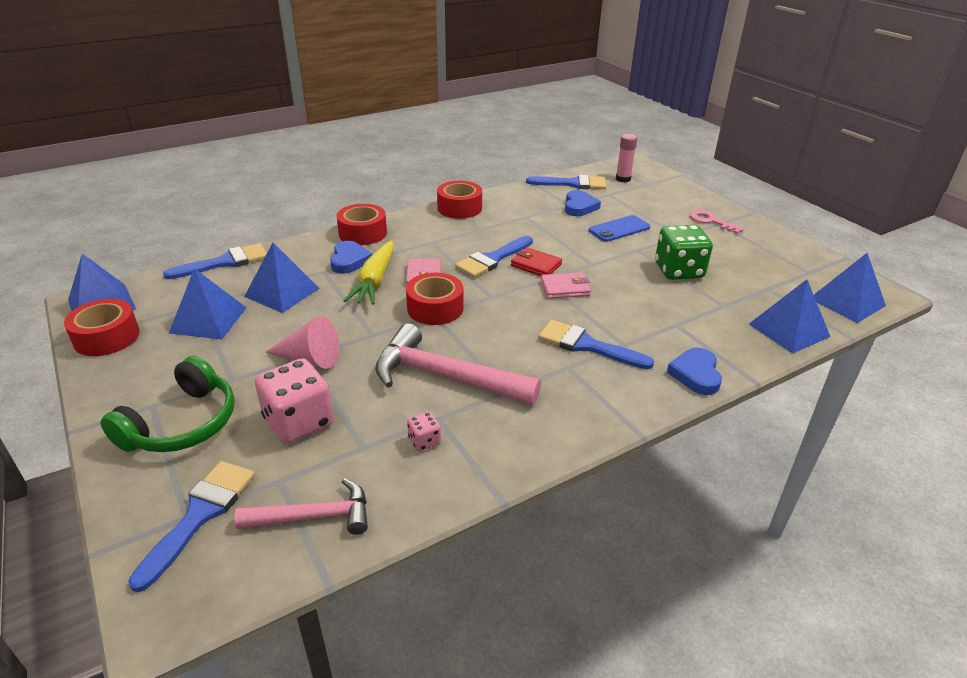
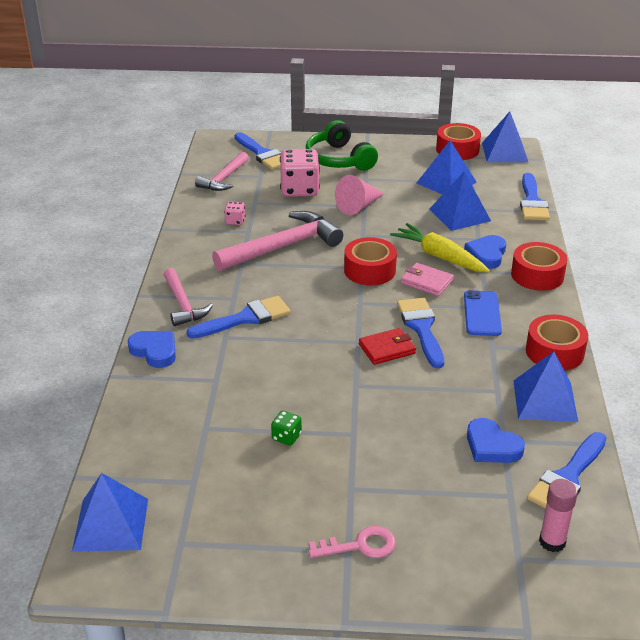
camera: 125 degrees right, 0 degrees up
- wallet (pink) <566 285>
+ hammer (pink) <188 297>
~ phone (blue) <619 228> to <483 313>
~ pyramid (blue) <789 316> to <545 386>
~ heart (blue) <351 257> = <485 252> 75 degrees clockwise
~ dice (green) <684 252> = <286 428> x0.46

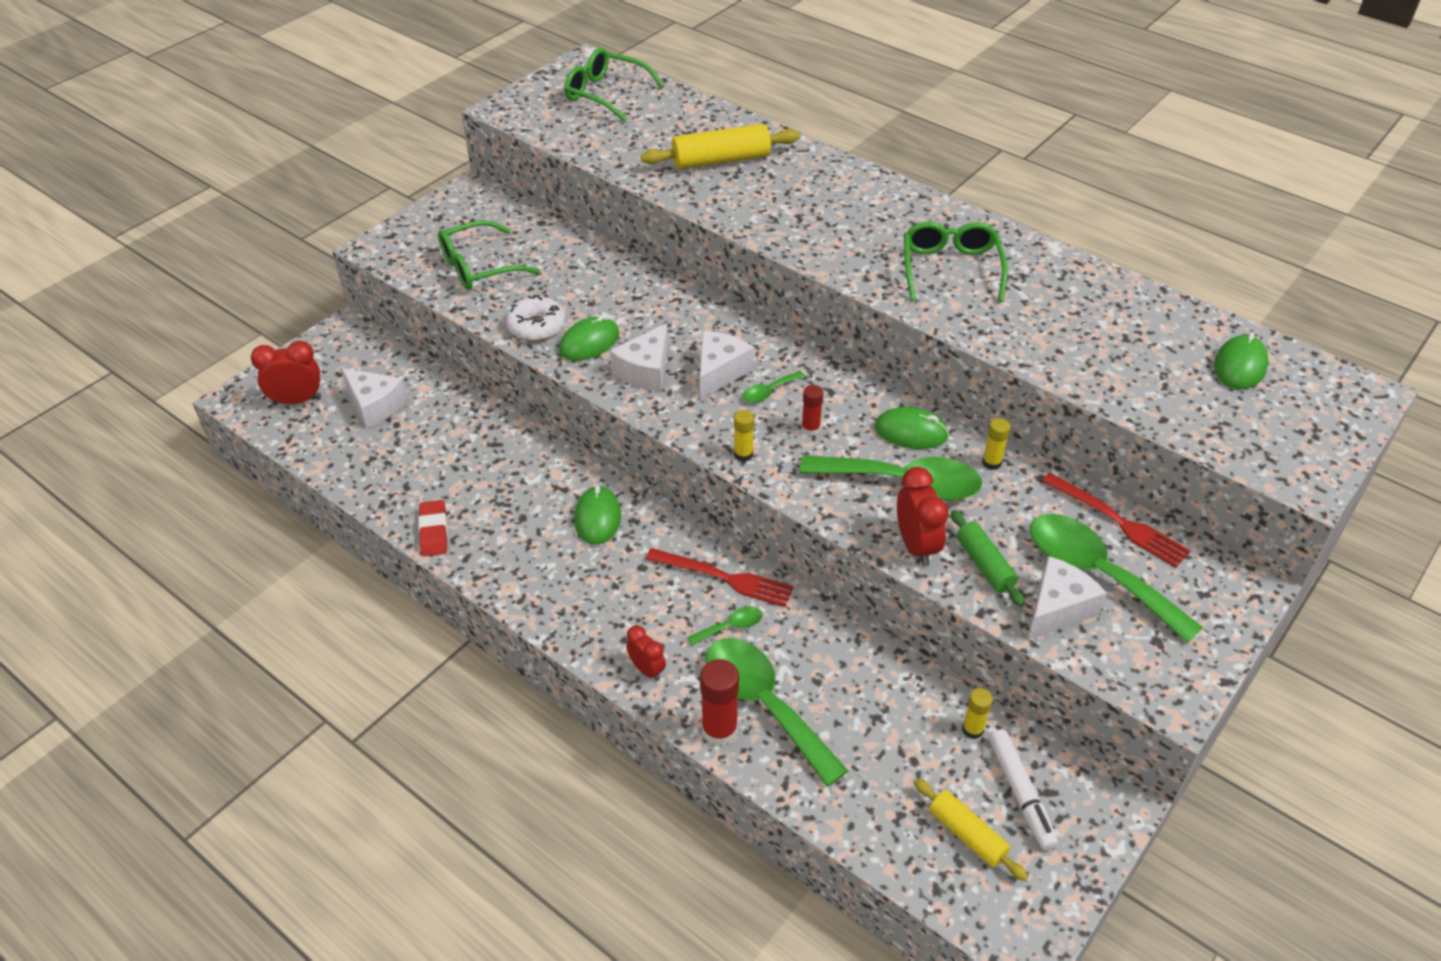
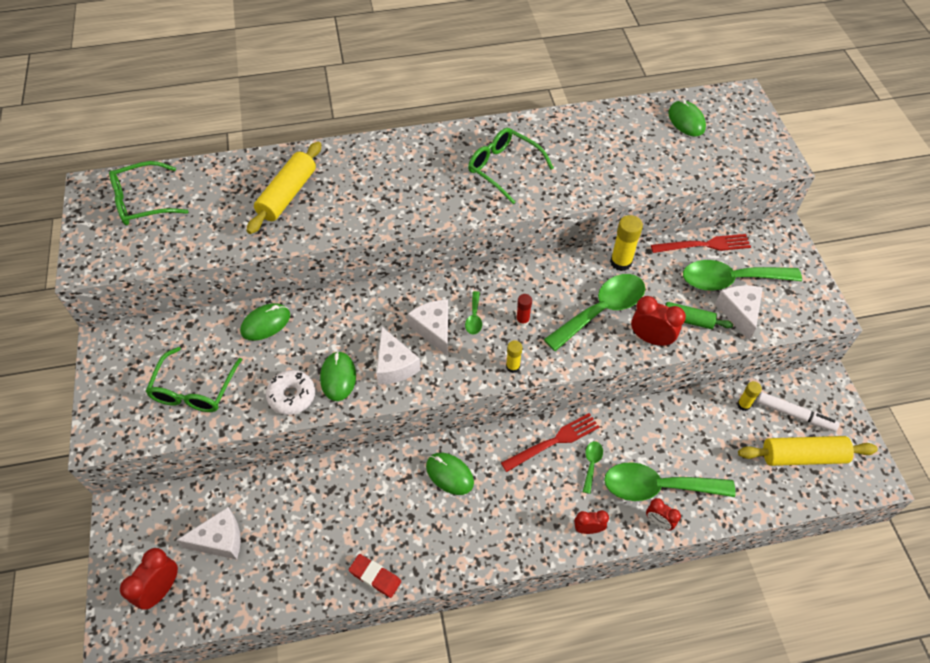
camera: 50 degrees left, 10 degrees up
~ mouse (green) <911 428> to <265 322>
~ glue stick (red) <719 702> to clock (red) <663 514>
~ rolling pin (yellow) <971 829> = <808 451> x1.57
~ glue stick (yellow) <996 444> = <626 243> x1.68

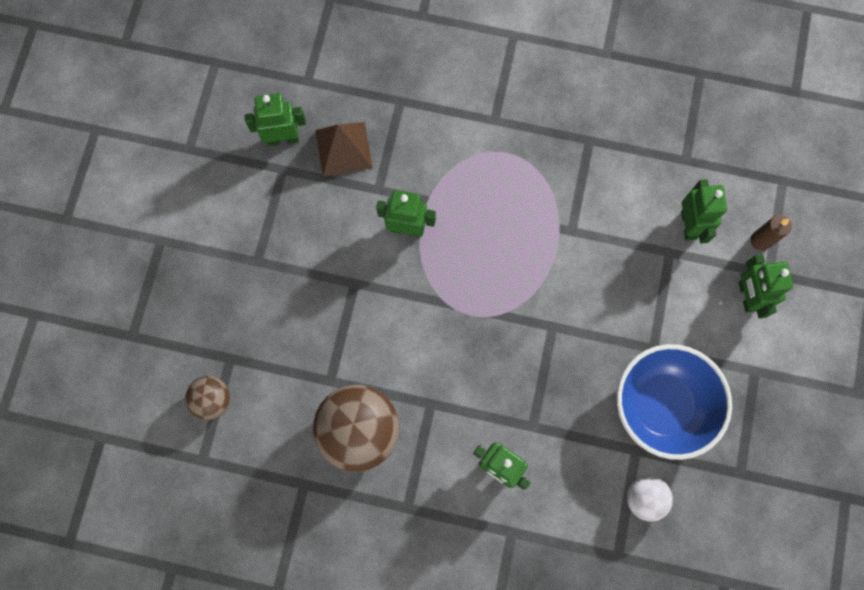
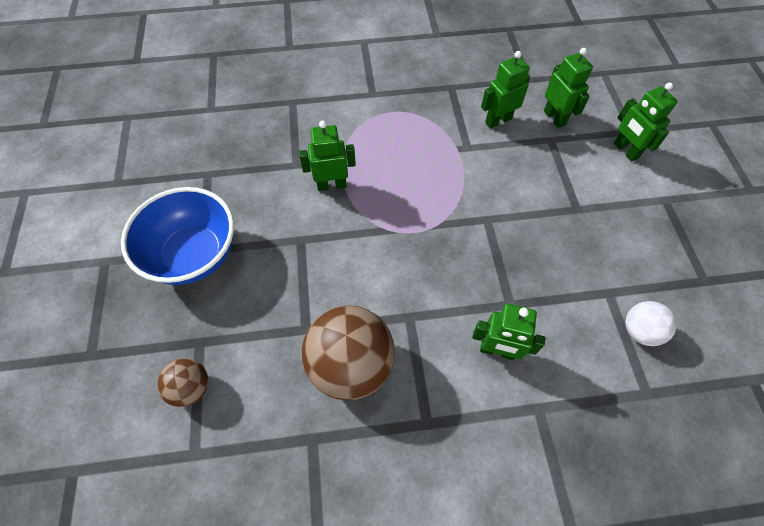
camera: 20 degrees left, 15 degrees down
- pyramid (brown) <344 149>
- candle (brown) <771 233>
~ robot (green) <275 119> to <505 89>
~ bowl (blue) <674 402> to <177 236>

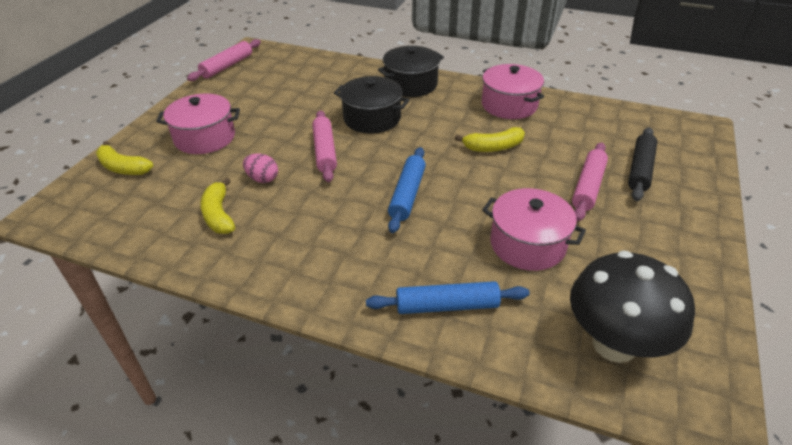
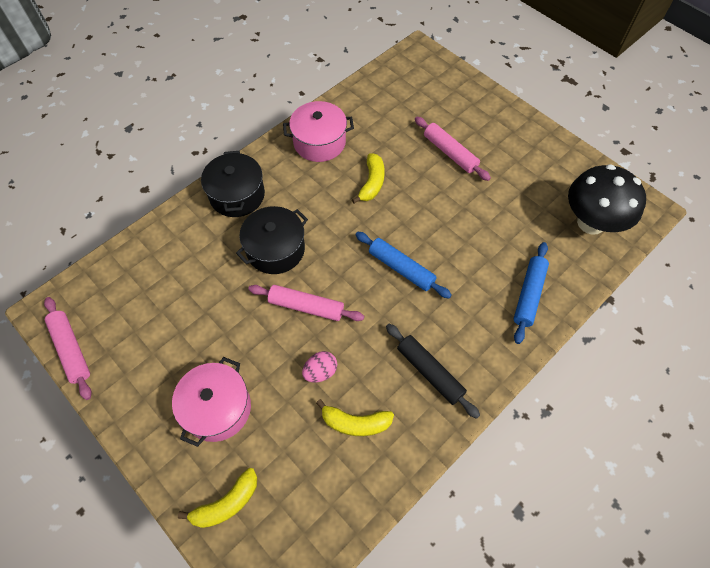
camera: 65 degrees left, 20 degrees up
- pot (pink) <534 229>
~ rolling pin (black) <642 164> to <433 371>

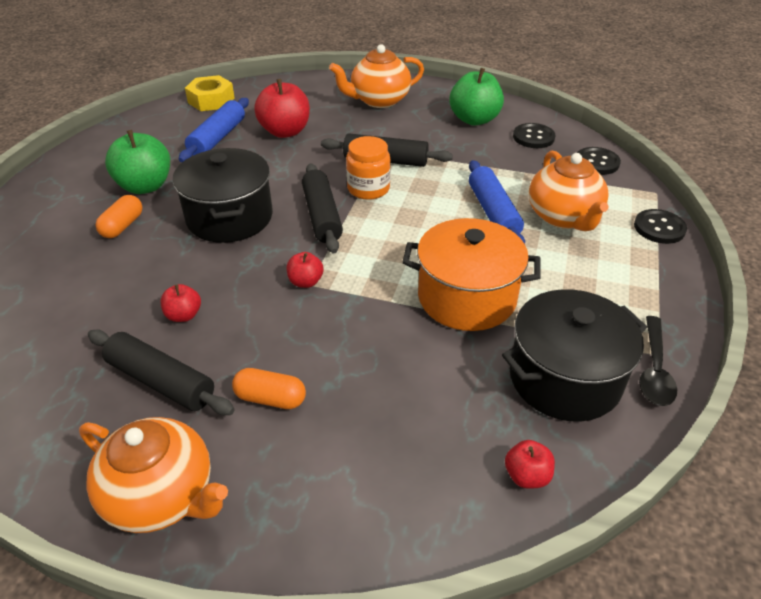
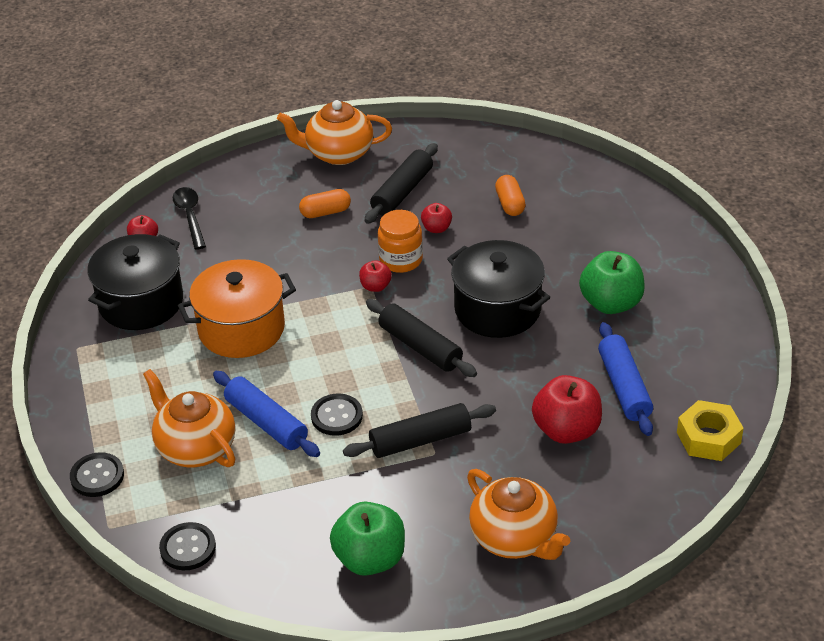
camera: 150 degrees right, 0 degrees up
~ capsule (orange) <119 216> to <510 195>
~ jar (orange) <368 168> to <400 241>
~ button (black) <534 135> to <337 415>
~ spoon (black) <658 361> to <189 218>
~ rolling pin (black) <161 372> = <401 183> 60 degrees counterclockwise
~ teapot (orange) <376 76> = <518 514> 105 degrees clockwise

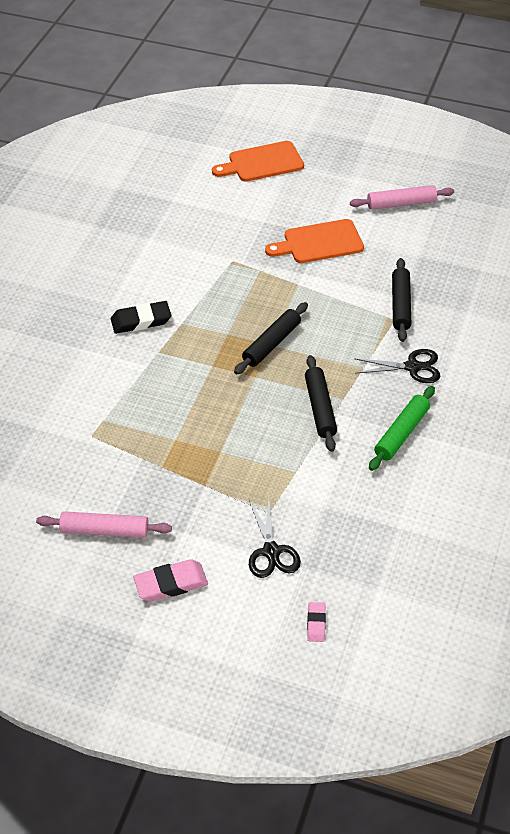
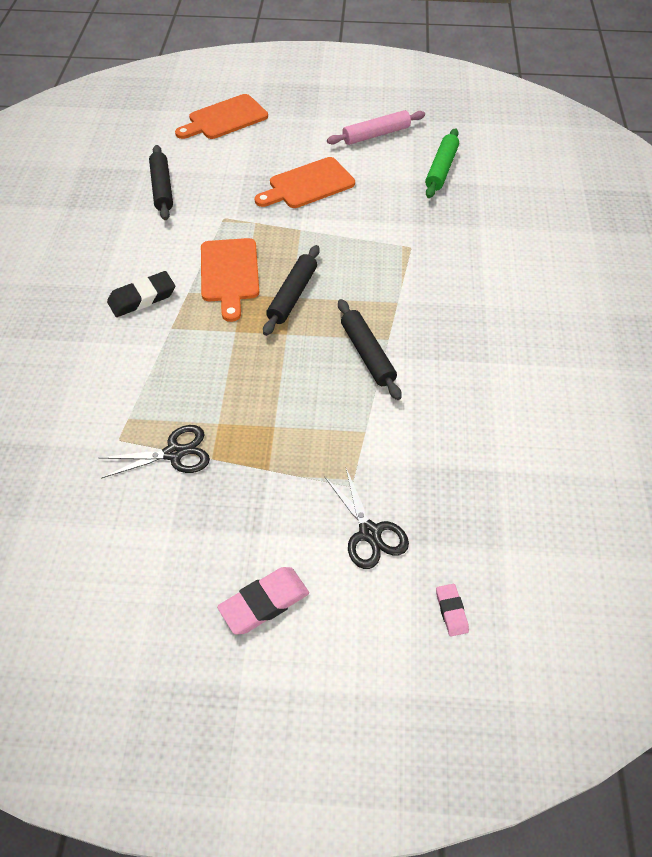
camera: 15 degrees left, 5 degrees up
- rolling pin (pink) <104 524>
+ cutting board (orange) <230 280>
~ scissors (black) <397 366> to <155 452>
~ rolling pin (green) <402 428> to <442 163>
~ rolling pin (black) <401 300> to <161 182>

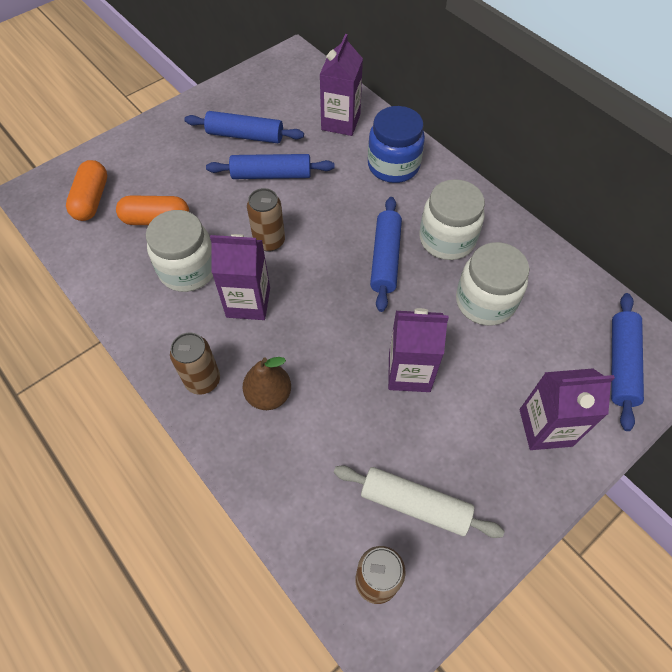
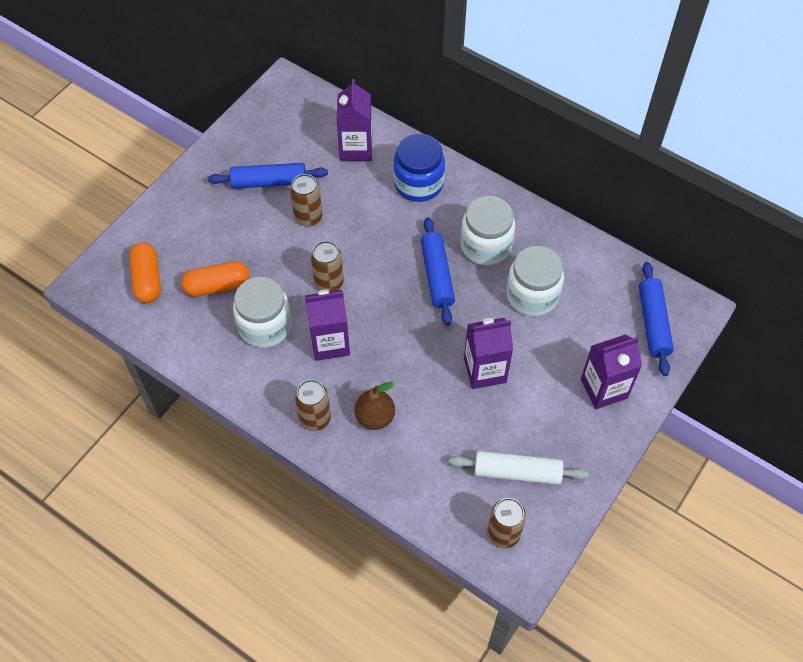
camera: 15 degrees left, 0 degrees up
~ rolling pin (blue) <270 166> to can (brown) <306 200>

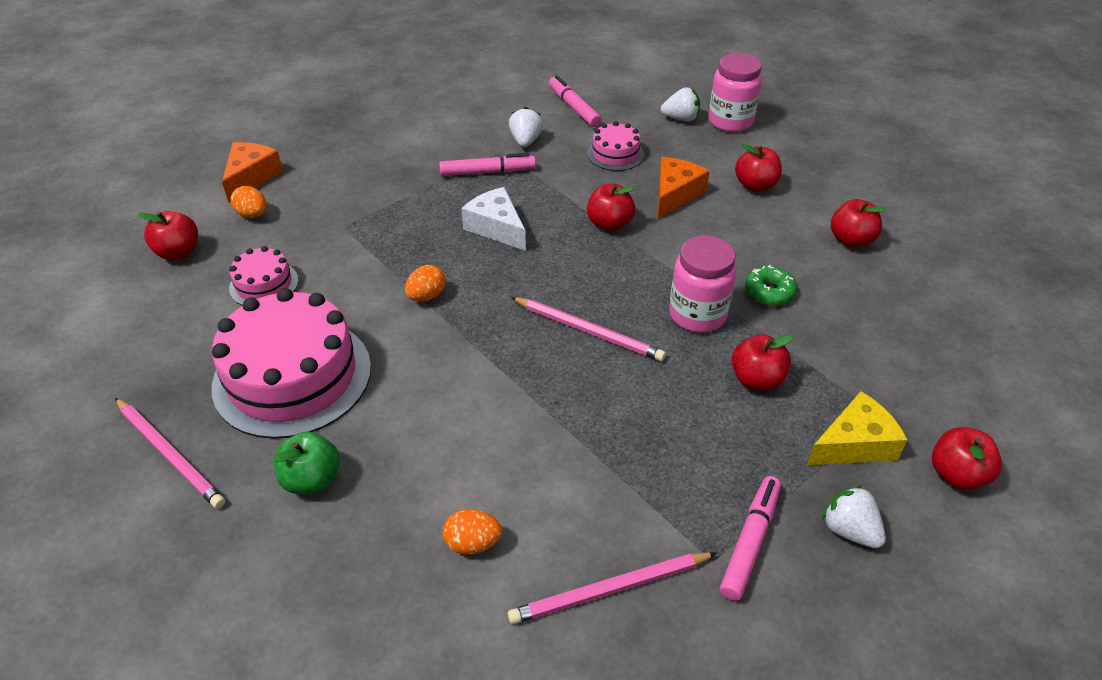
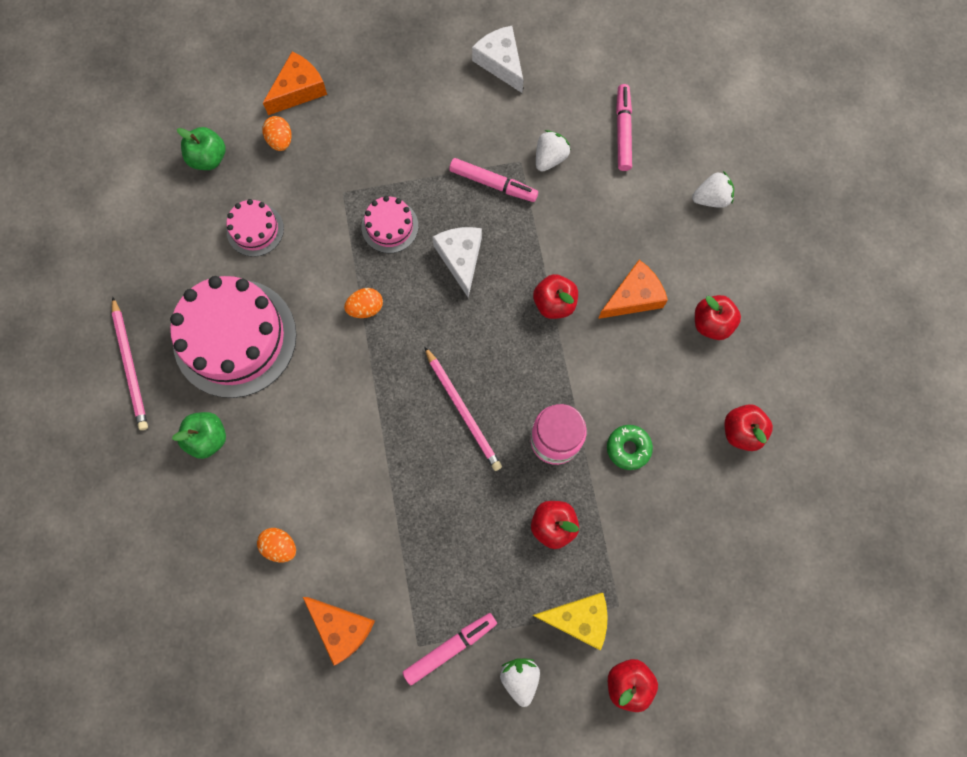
camera: 30 degrees right, 30 degrees up
- jar (pink) <735 92>
+ cheese (white) <497 59>
~ cake (pink) <615 146> to <390 224>
~ pencil (pink) <612 588> to cheese (orange) <339 631>
~ apple (red) <168 235> to apple (green) <201 148>
~ strawberry (white) <680 104> = <713 189> 45 degrees counterclockwise

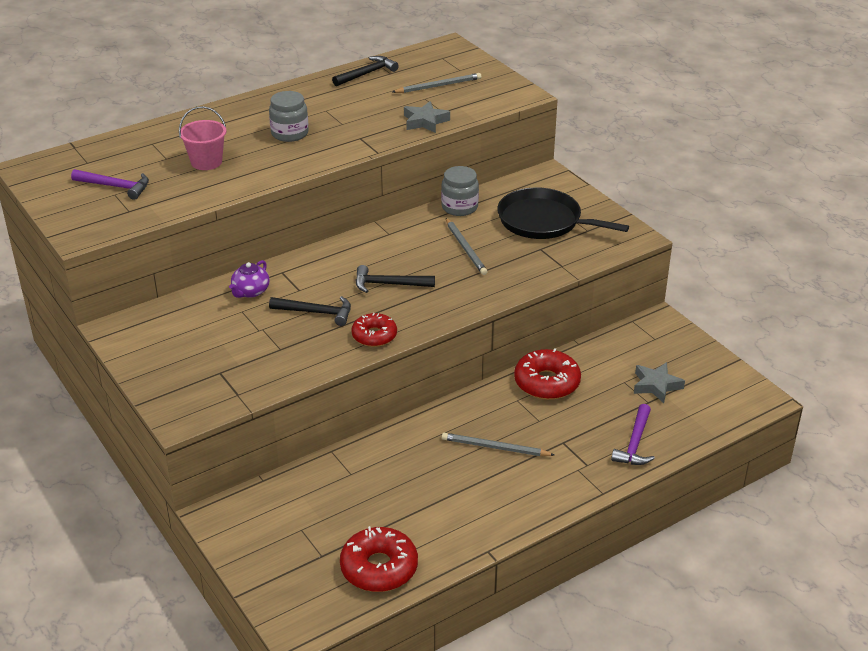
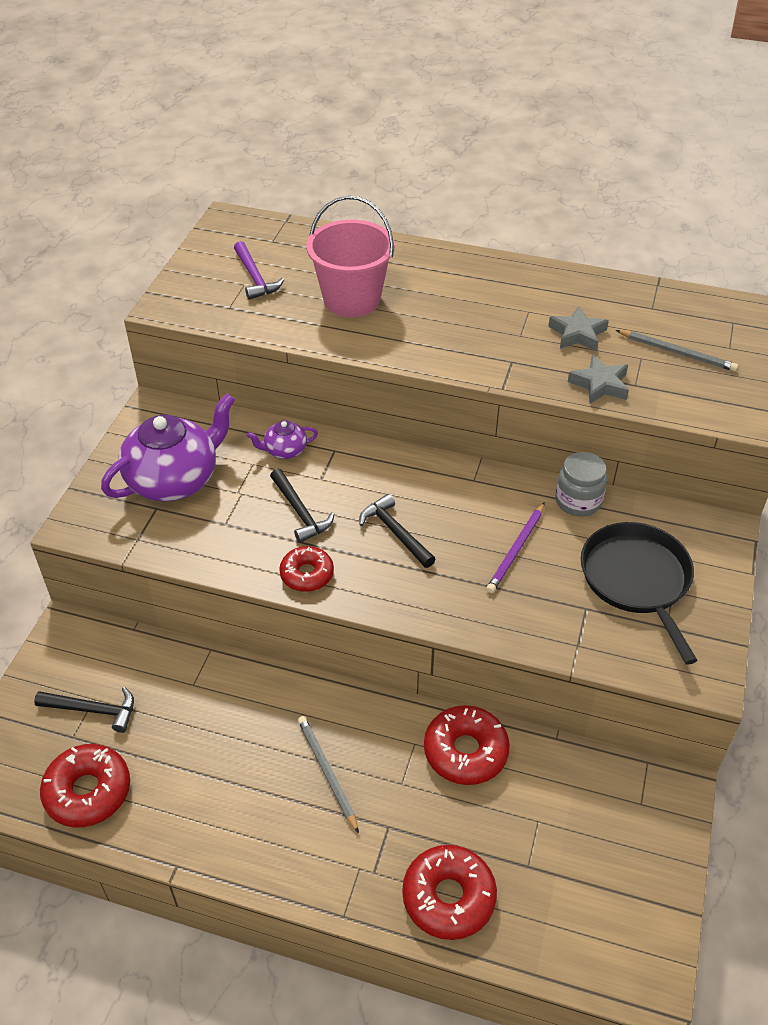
camera: 50 degrees right, 10 degrees up
- jar (grey) <289 116>
+ teapot (purple) <168 447>
~ hammer (black) <365 71> to <84 710>
~ star (grey) <659 382> to <578 328>
~ hammer (purple) <633 434> to donut (red) <449 892>
~ pencil (grey) <467 246> to pencil (purple) <515 547>
~ bucket (pink) <202 138> = <350 256> x1.63

